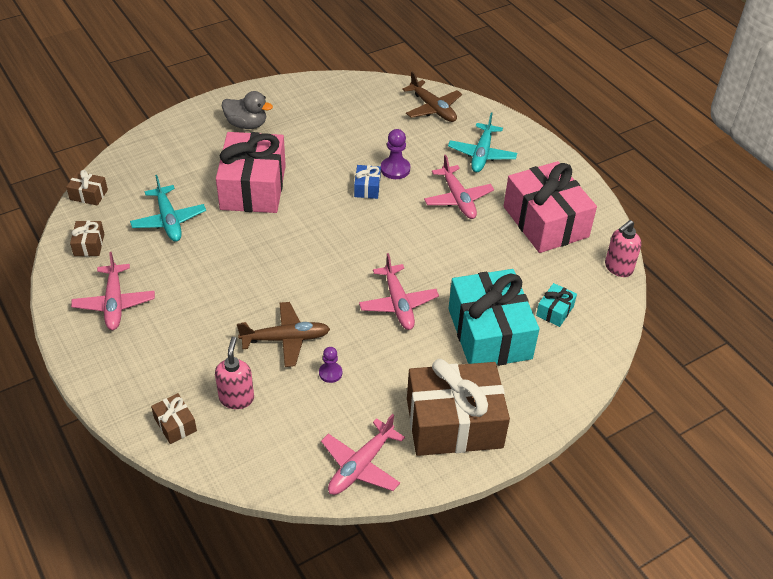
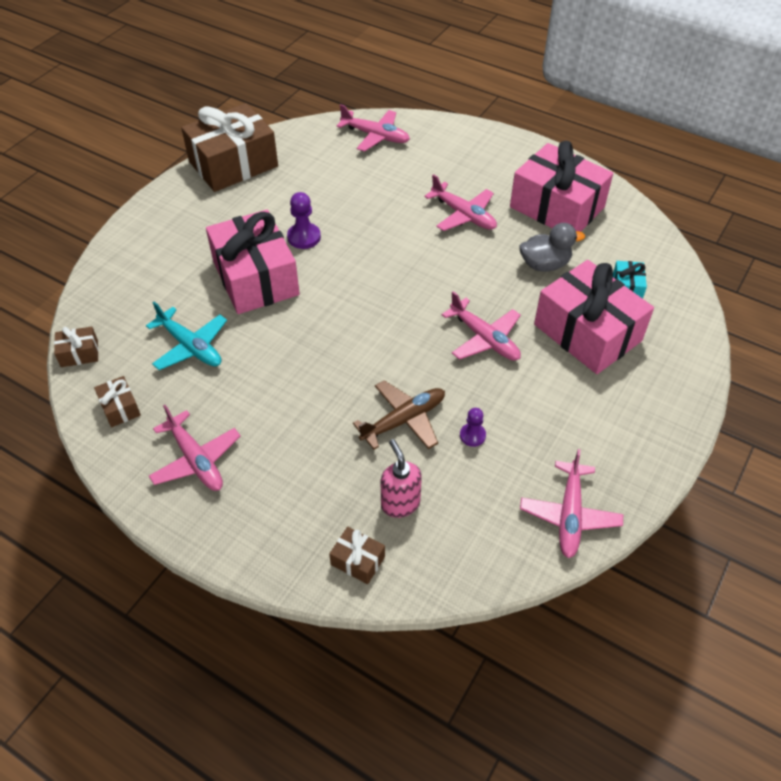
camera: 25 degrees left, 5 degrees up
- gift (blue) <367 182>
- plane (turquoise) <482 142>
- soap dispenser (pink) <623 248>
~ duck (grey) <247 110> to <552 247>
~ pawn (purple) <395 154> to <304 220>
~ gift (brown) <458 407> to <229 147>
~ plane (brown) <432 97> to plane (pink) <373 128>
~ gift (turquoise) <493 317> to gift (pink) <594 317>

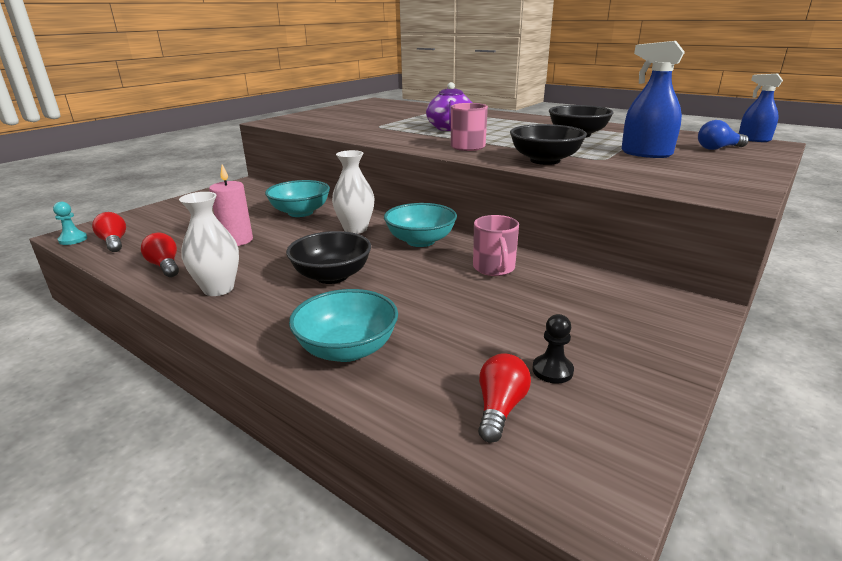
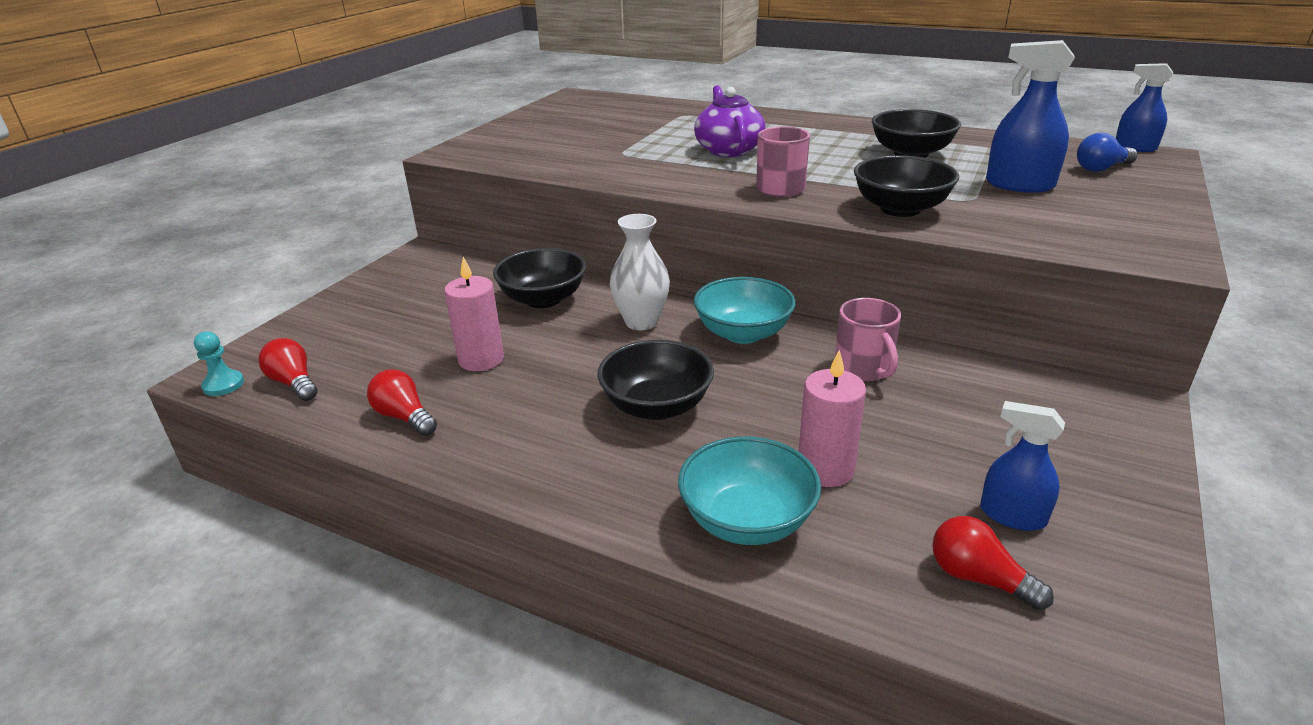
camera: 10 degrees left, 5 degrees up
- vase (white) <209 244>
+ candle (pink) <832 418>
~ pawn (black) <553 349> to spray bottle (blue) <1022 466>
~ bowl (turquoise) <297 198> to bowl (black) <539 278>
~ light bulb (red) <504 398> = <993 563> 60 degrees counterclockwise

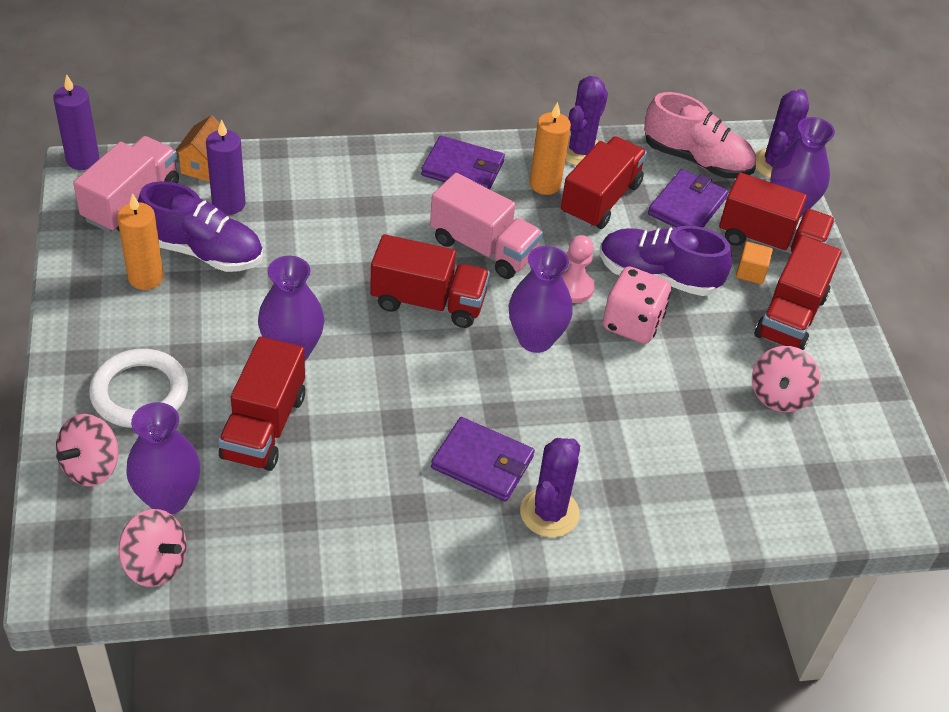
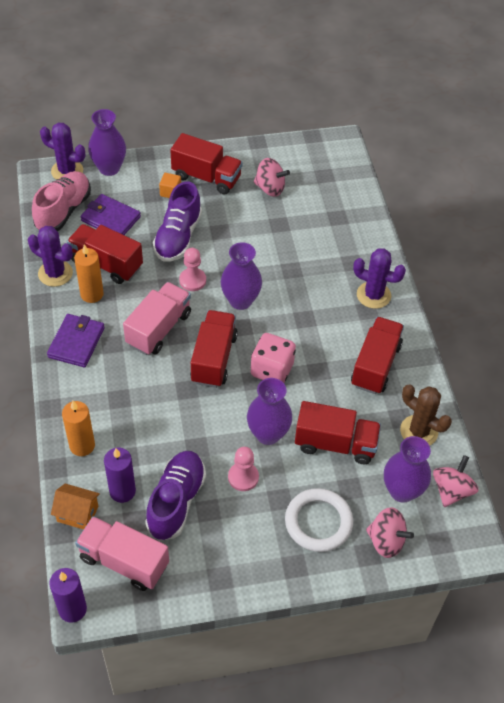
camera: 90 degrees left, 5 degrees up
- wallet (purple) <483 459>
+ pawn (pink) <243 469>
+ cactus (brown) <426 415>
~ candle (orange) <140 241> to <78 428>
~ dice (pink) <637 305> to <273 358>
~ truck (red) <777 213> to <377 355>

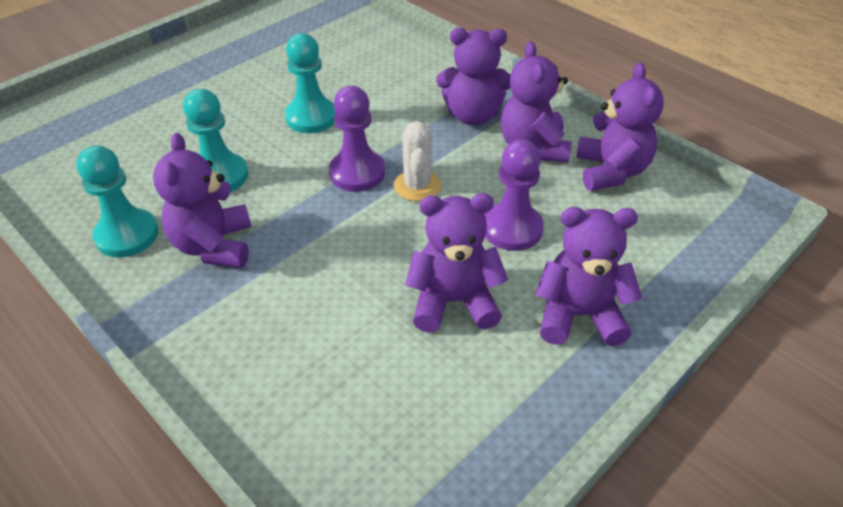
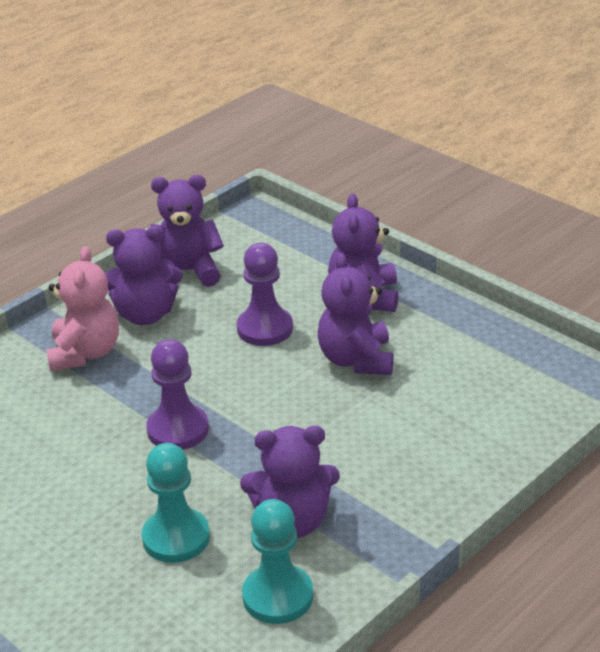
camera: 90 degrees left, 10 degrees down
- pawn (turquoise) <310 83>
- cactus (white) <417 161>
~ teddy bear (purple) <473 77> to teddy bear (pink) <82 308>

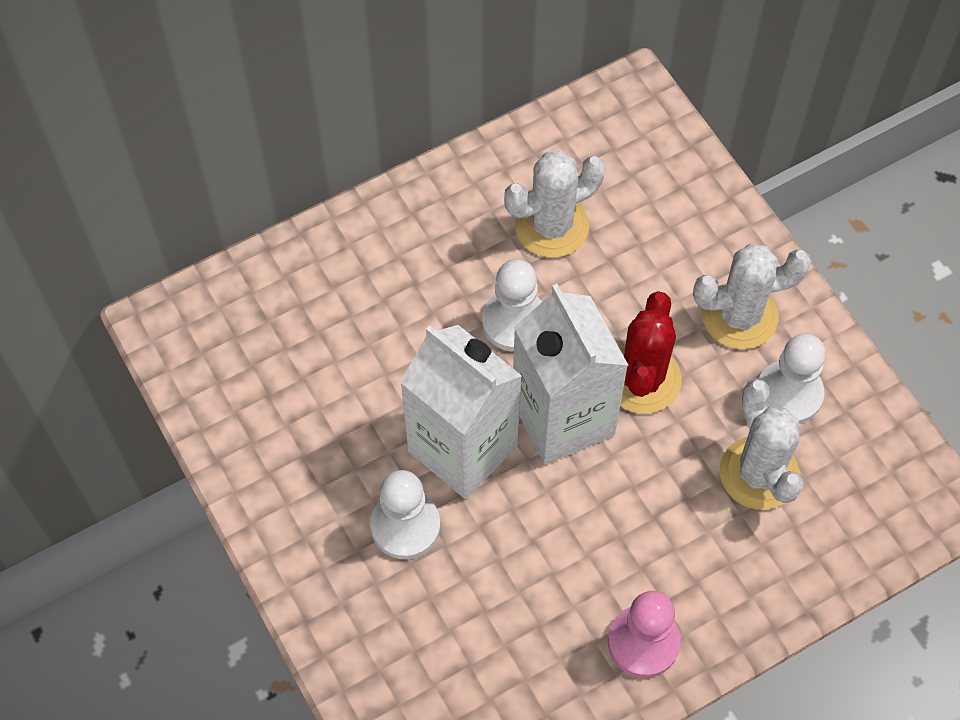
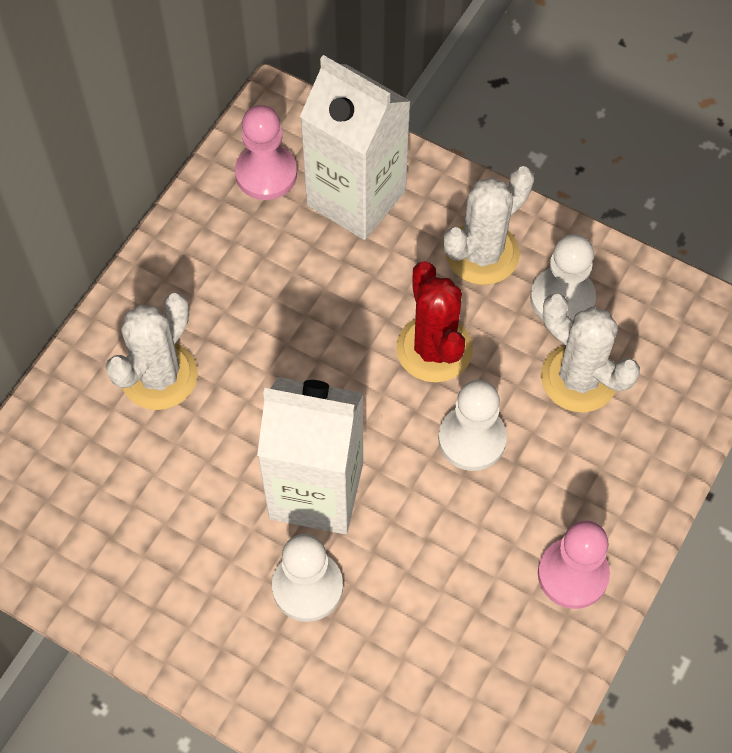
camera: 30 degrees left, 0 degrees up
+ pawn (pink) <266 152>
~ pawn (white) <512 305> to <472 425>
~ cactus (white) <555 204> to <152 351>
~ carton (white) <571 374> to <355 147>

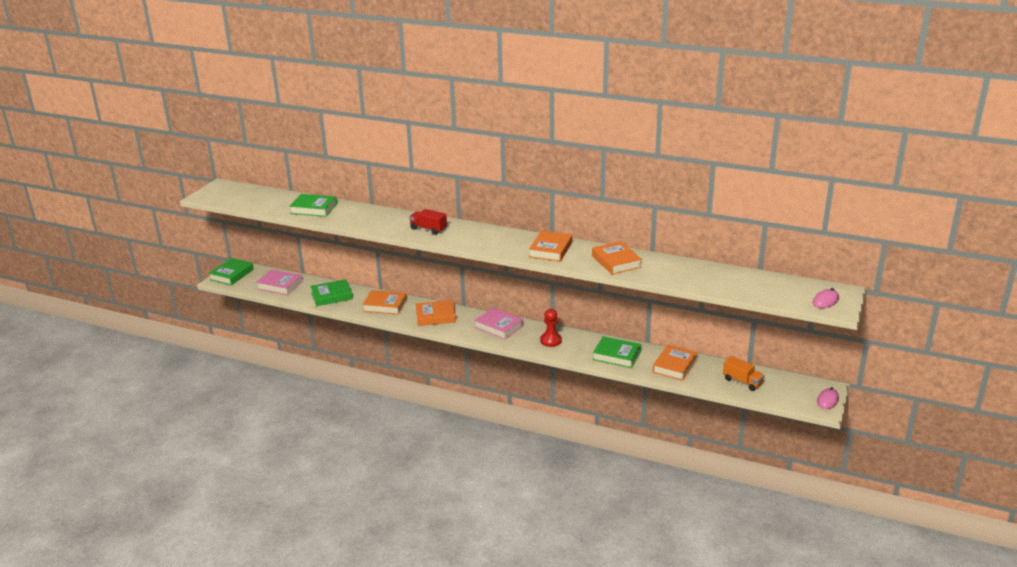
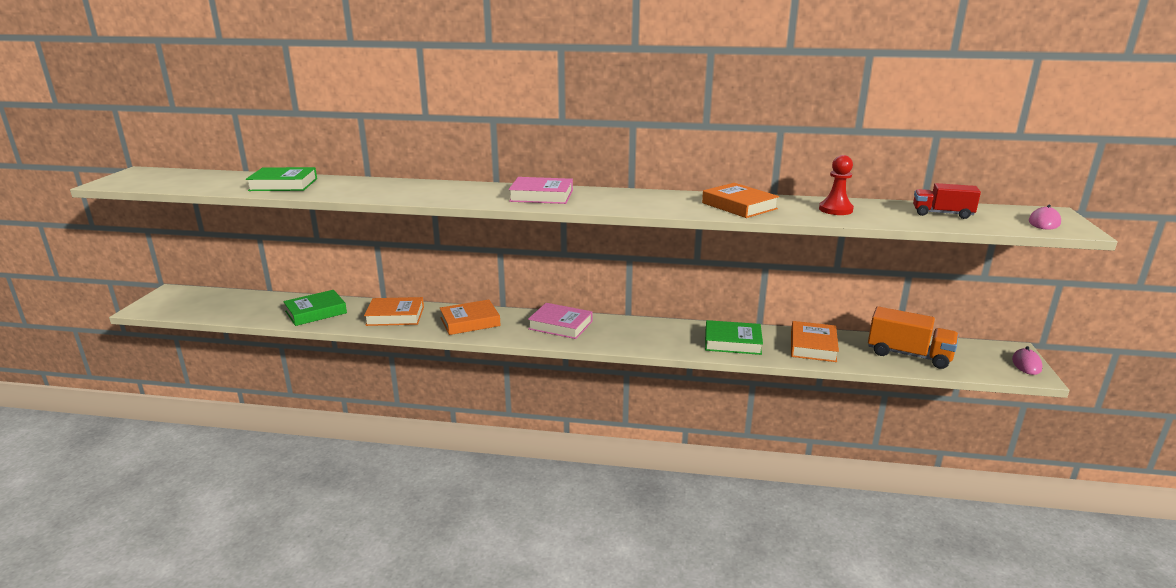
camera: 15 degrees left, 5 degrees down
- book (green) <231 271>
- book (orange) <550 246>
~ book (pink) <279 282> to <541 190>
~ truck (red) <428 222> to <947 201>
~ pawn (red) <551 328> to <836 185>
~ truck (orange) <744 373> = <913 337> x1.52

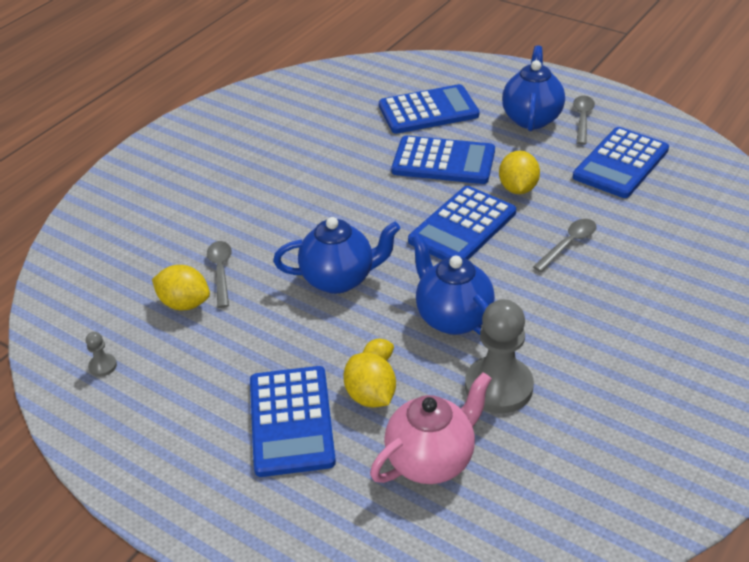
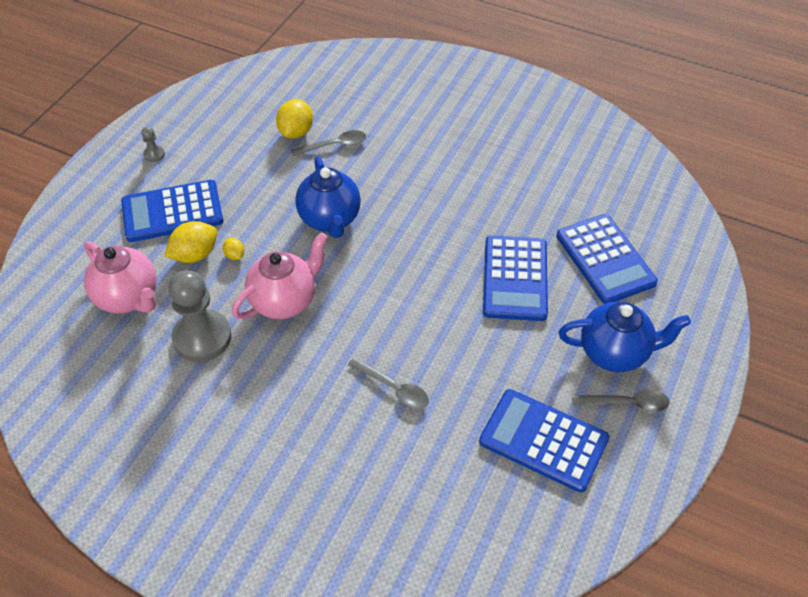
camera: 80 degrees right, 10 degrees up
- calculator (blue) <462 223>
- lemon (yellow) <519 172>
~ pawn (grey) <101 354> to <153 144>
~ teapot (blue) <453 284> to teapot (pink) <280 275>

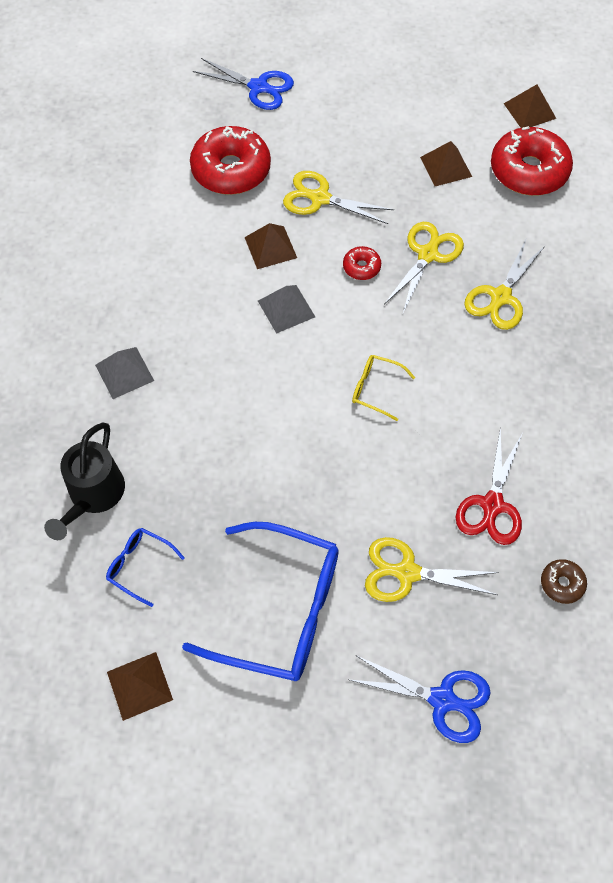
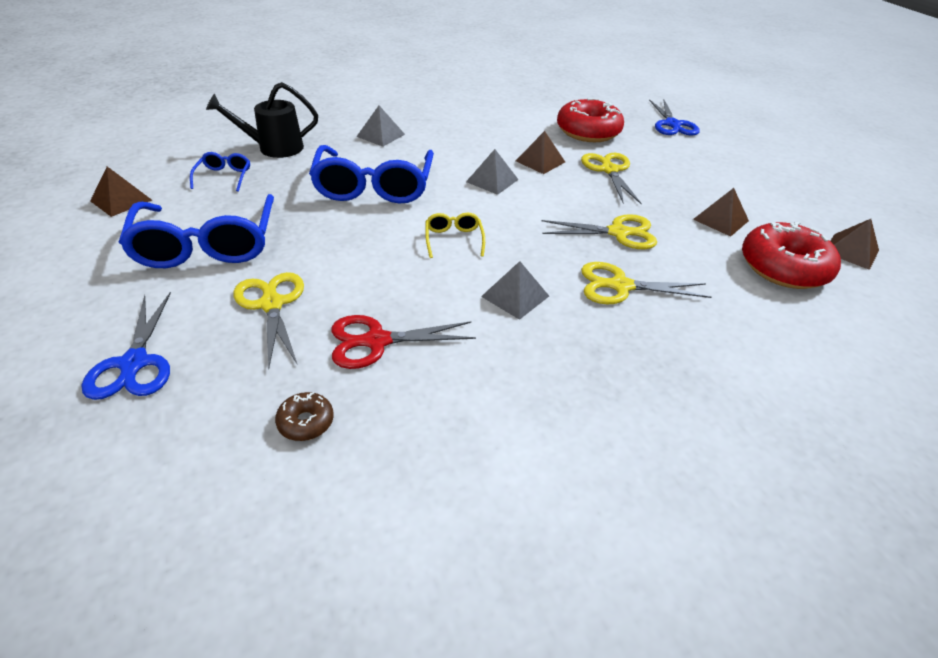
camera: 60 degrees right, 20 degrees down
- donut (red) <362 263>
+ glasses (blue) <371 174>
+ pyramid (grey) <515 290>

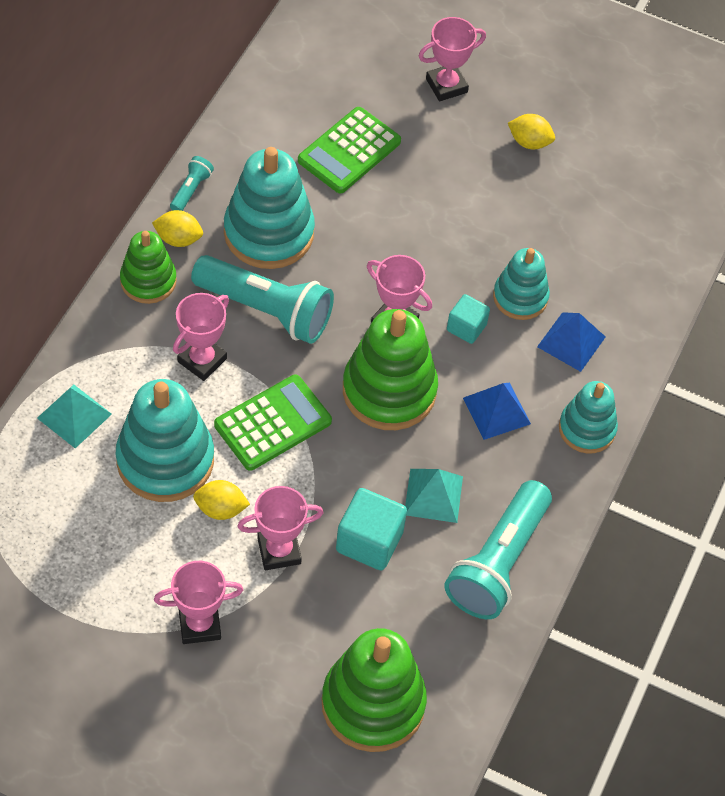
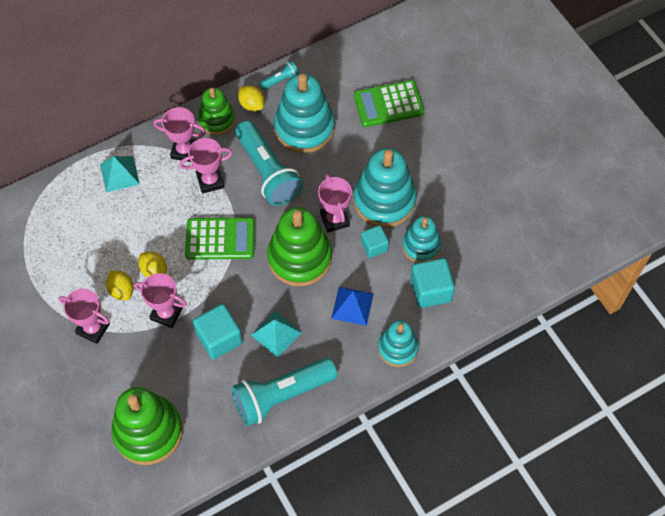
camera: 40 degrees right, 5 degrees up
~ stacking toy (turquoise) <165 440> to <385 188>
~ trophy (pink) <452 59> to <179 134>
~ lemon (yellow) <531 131> to <120 285>
~ pyramid (blue) <571 342> to cube (turquoise) <432 283>

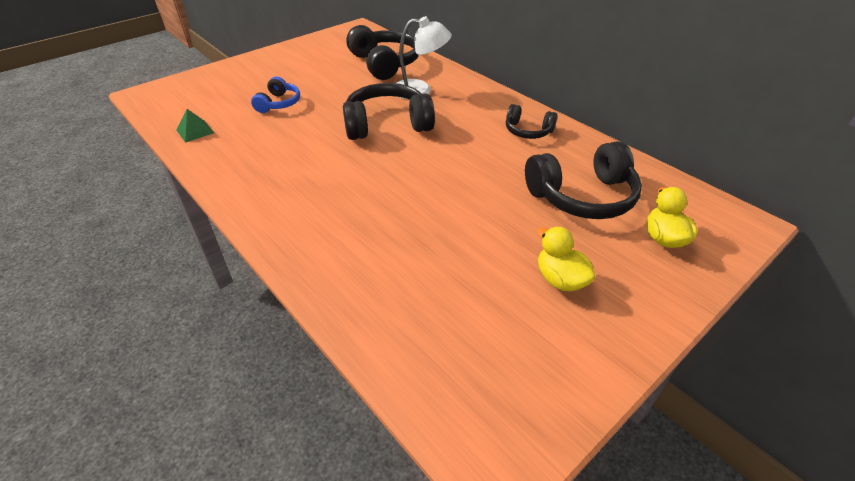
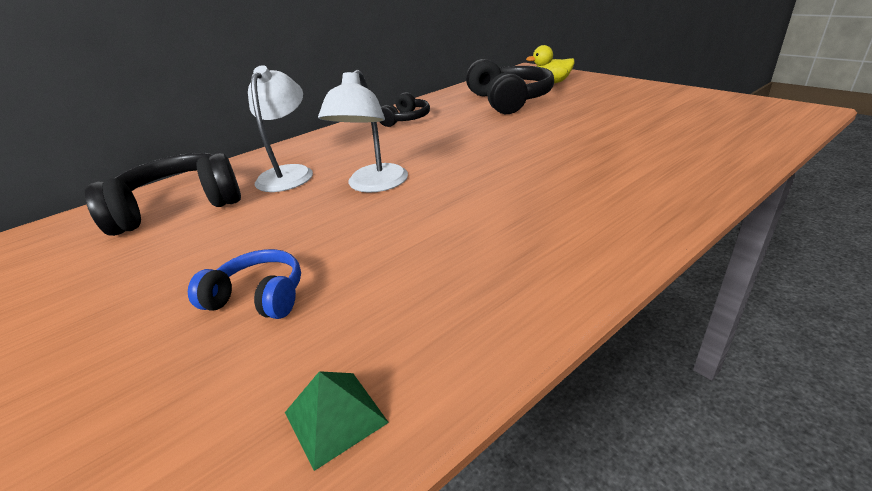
camera: 85 degrees left, 10 degrees down
- duck (yellow) <566 259>
~ headphones (black) <389 111> to lamp (white) <363 131>

